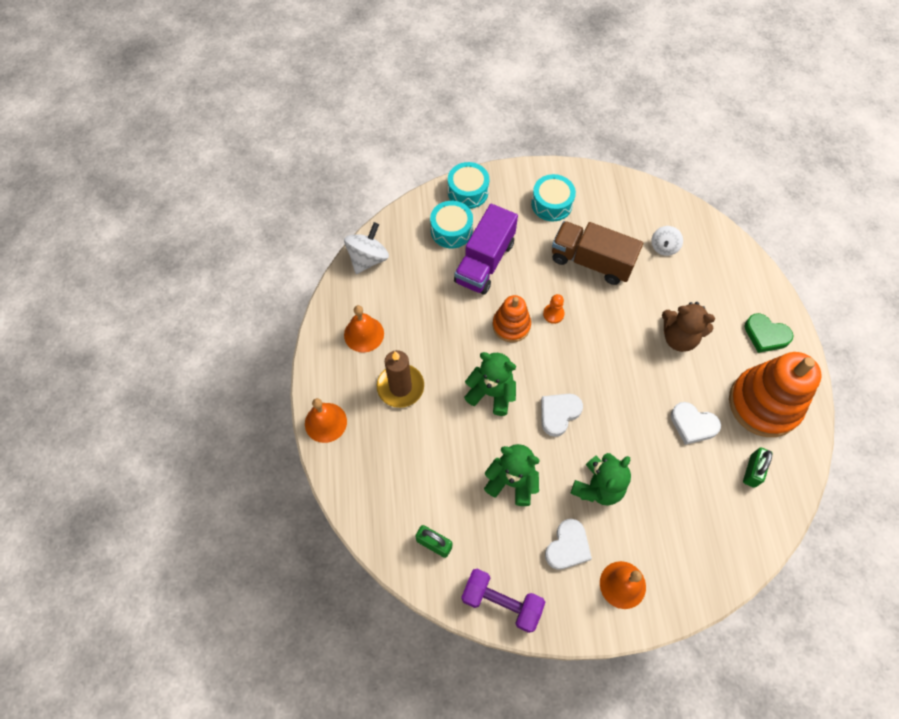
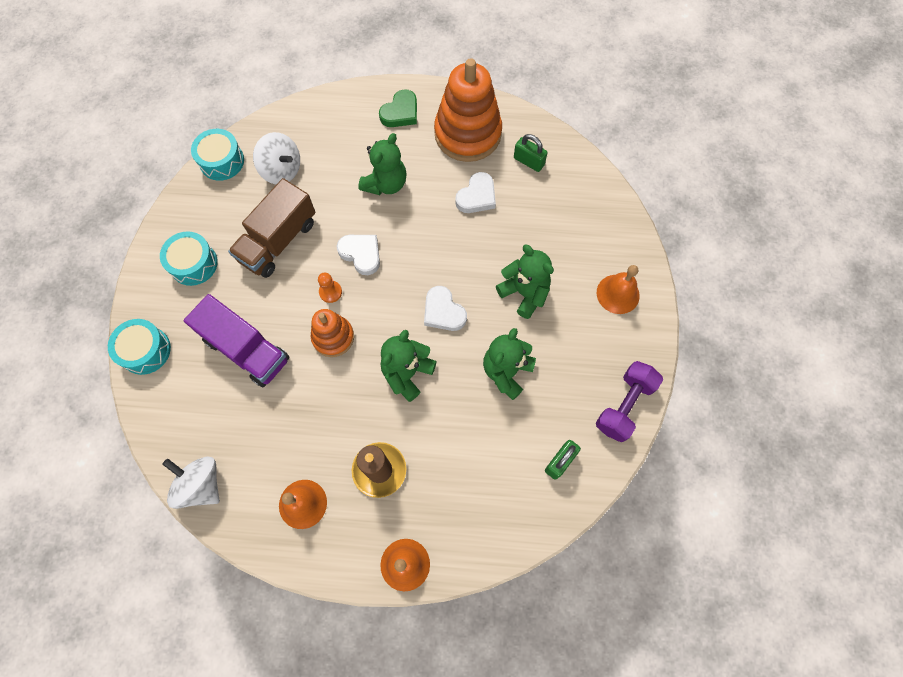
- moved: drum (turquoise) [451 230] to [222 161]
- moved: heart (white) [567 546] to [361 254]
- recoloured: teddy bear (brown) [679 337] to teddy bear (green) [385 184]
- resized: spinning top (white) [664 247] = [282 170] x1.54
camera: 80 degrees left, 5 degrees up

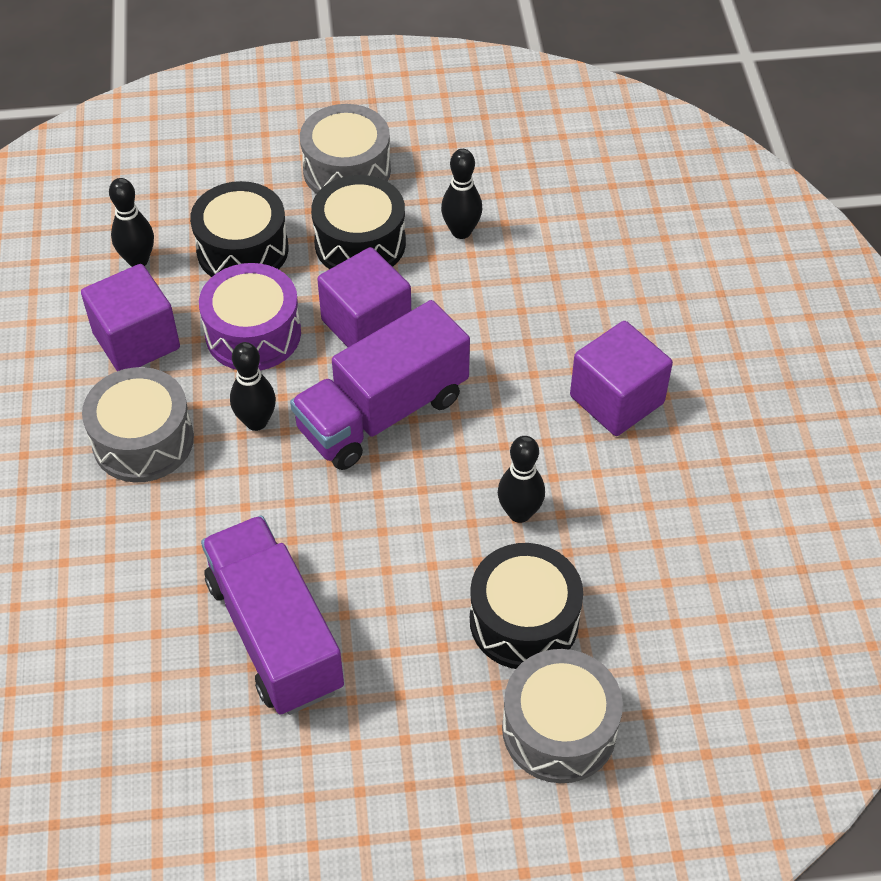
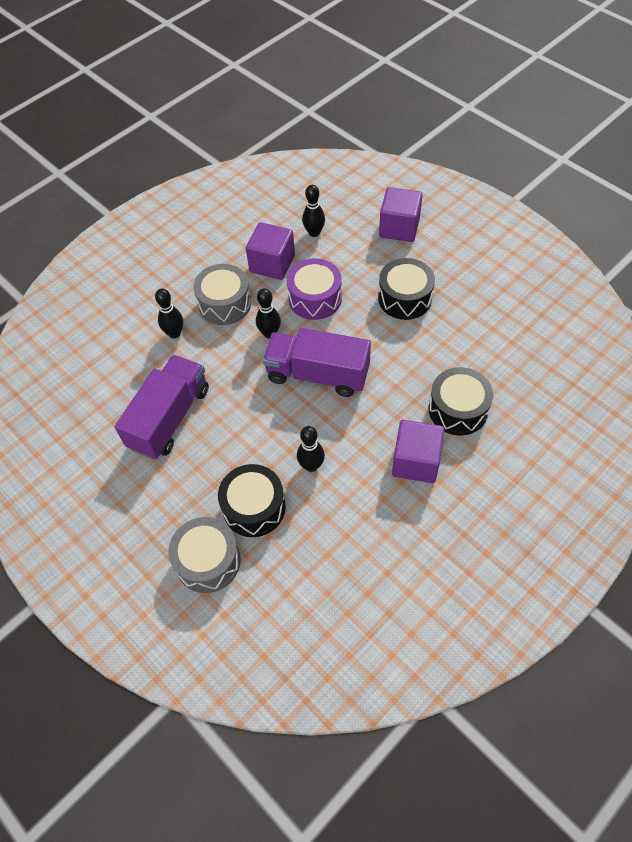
- removed: drum (grey) [347 170]
- moved: drum (black) [242 250] to [458 409]
- moved: cube (purple) [366 324] to [399 228]
- moved: bowling pin (black) [461 231] to [174 333]
camera: 55 degrees right, 5 degrees up

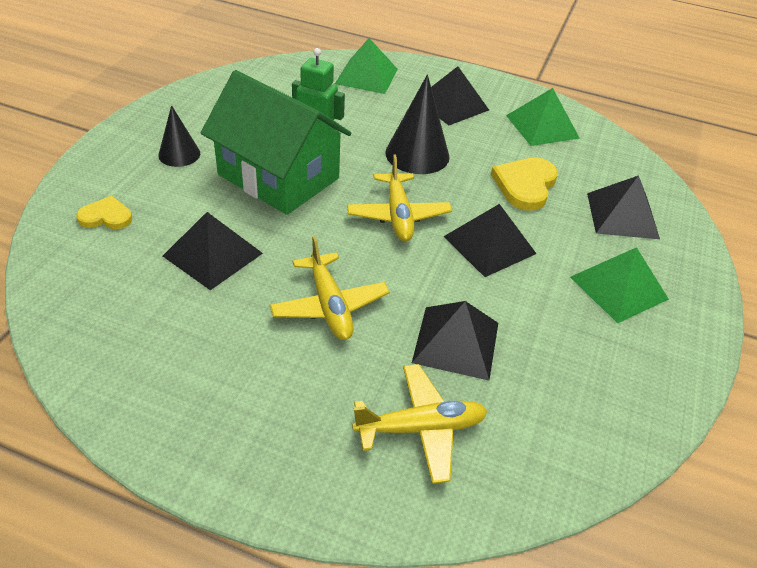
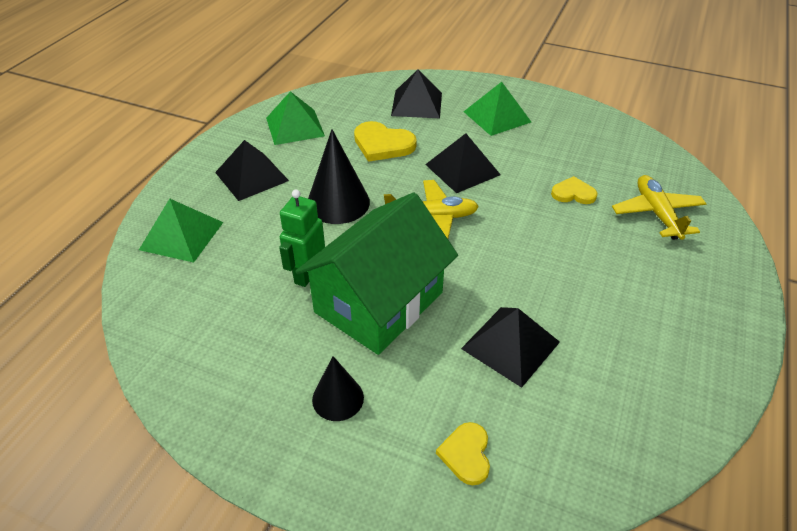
- removed: plane (yellow) [329 305]
- replaced: pyramid (black) [456 342] to heart (yellow) [573 193]
camera: 85 degrees left, 0 degrees up

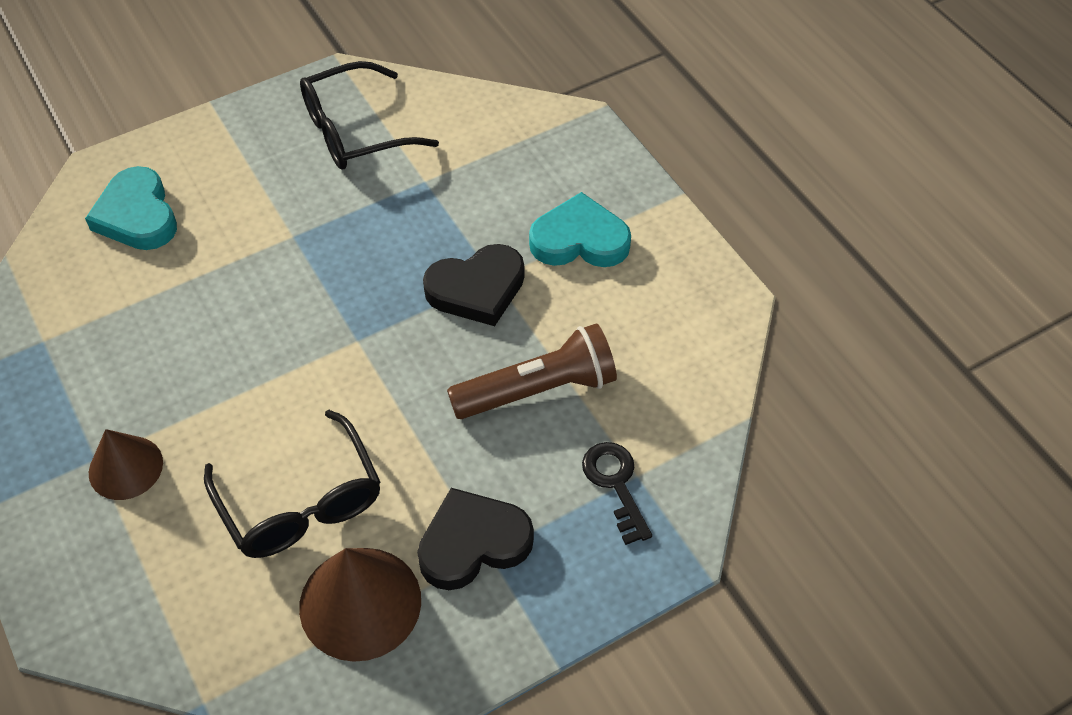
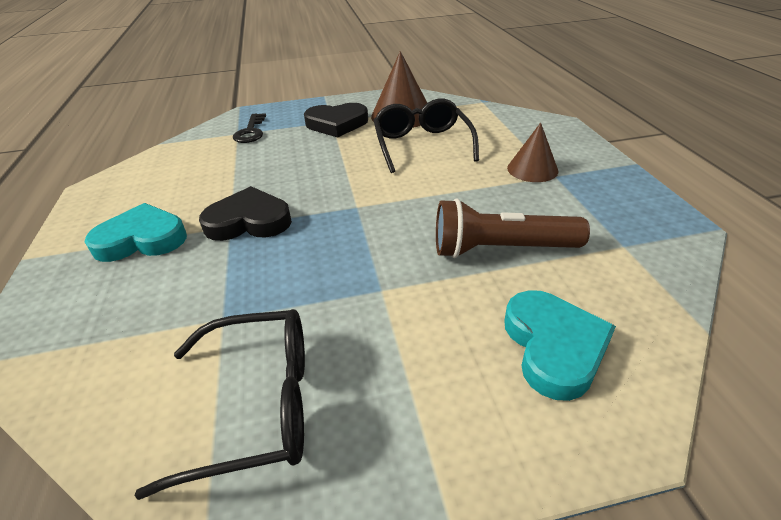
- moved: flashlight (brown) [538 390] to [501 249]
- turned: heart (turquoise) [579 240] = [142 239] 150 degrees clockwise
camera: 160 degrees left, 15 degrees down

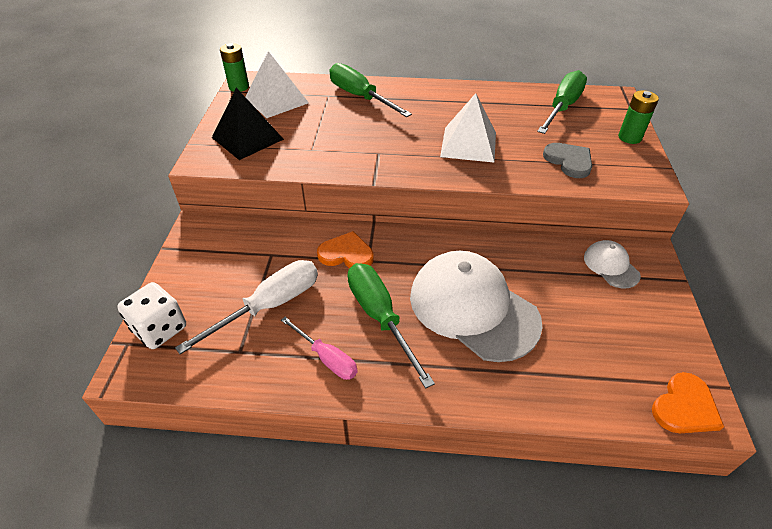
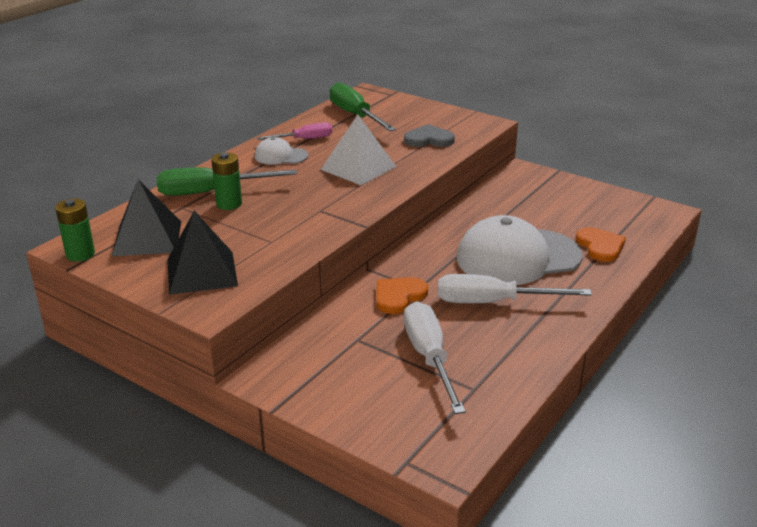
- removed: dice (white) [160 329]
- moved: screwdriver (pink) [327 358] to [304 139]
- moved: cap (white) [611 266] to [281 156]
- moved: battery (green) [629 137] to [229 204]
- moved: heart (orange) [685 407] to [600 246]
- recoloured: pyramid (white) [276 100] to pyramid (black) [147 238]
- recoloured: screwdriver (green) [380 317] to screwdriver (white) [492 302]
camera: 60 degrees left, 15 degrees down

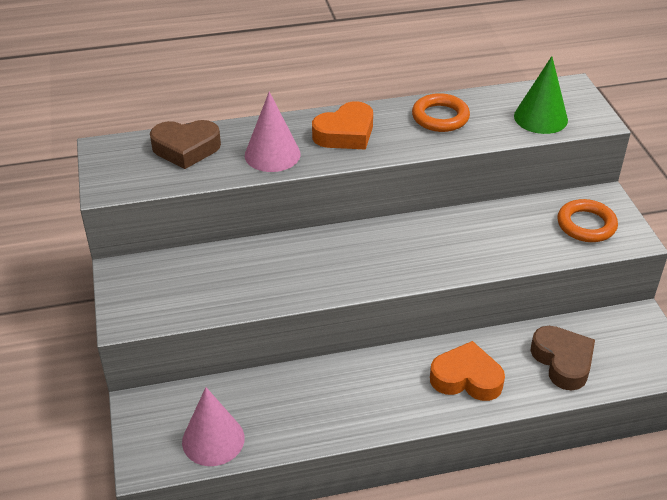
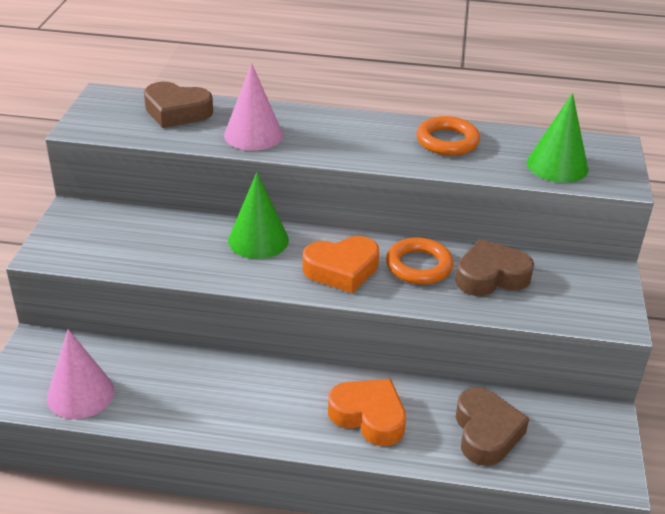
- added: cone (green) [258 240]
- added: heart (brown) [491 276]
- moved: heart (orange) [345 133] to [342 270]
- moved: ring (orange) [586 225] to [419 266]
camera: 20 degrees right, 5 degrees down

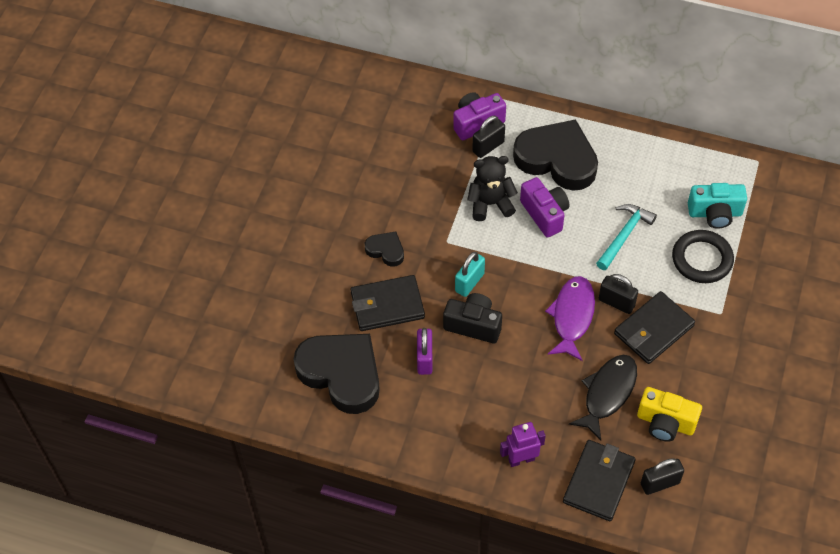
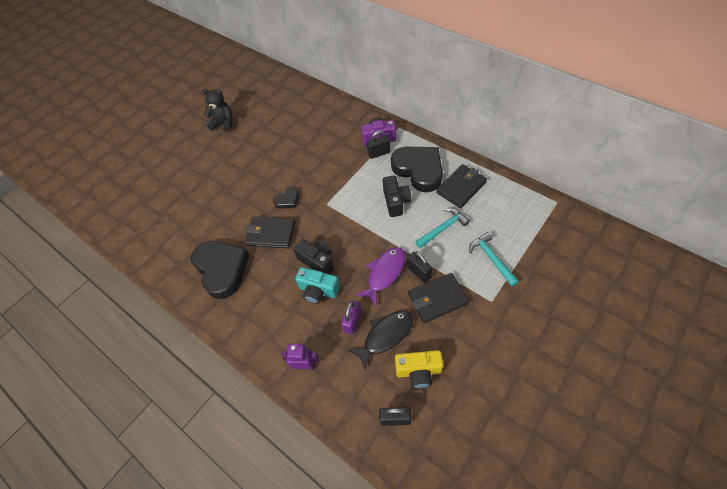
- removed: padlock (turquoise) [469 282]
- moved: padlock (purple) [425 359] to [352 322]
- moved: teddy bear (black) [490 204] to [223 123]
- moved: wallet (black) [598 482] to [461 187]
- moved: camera (turquoise) [715 213] to [318 291]
- replaced: ring (black) [702 259] to hammer (turquoise) [491 258]
- recoloured: camera (purple) [545 214] to camera (black) [396 202]
- turned: heart (black) [386 250] = [287 200] 90 degrees clockwise
- turned: camera (yellow) [665 423] = [418 371] 45 degrees counterclockwise
camera: 25 degrees right, 0 degrees up

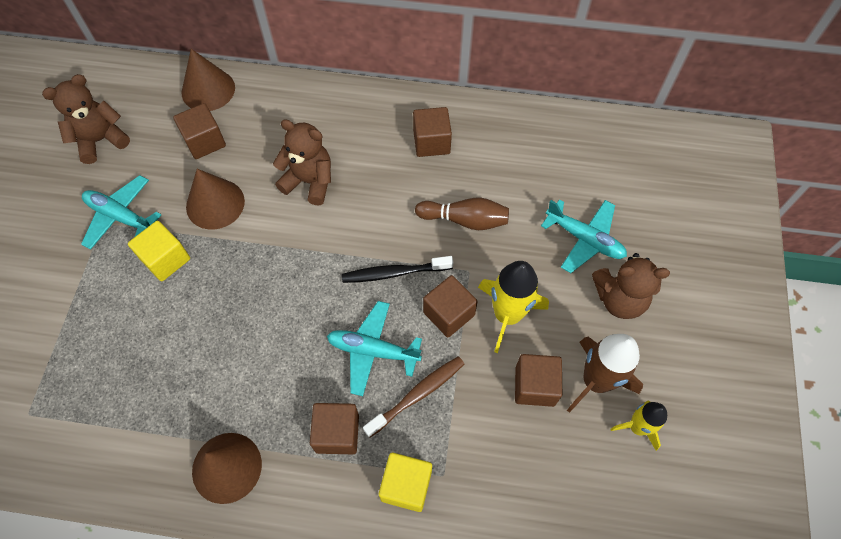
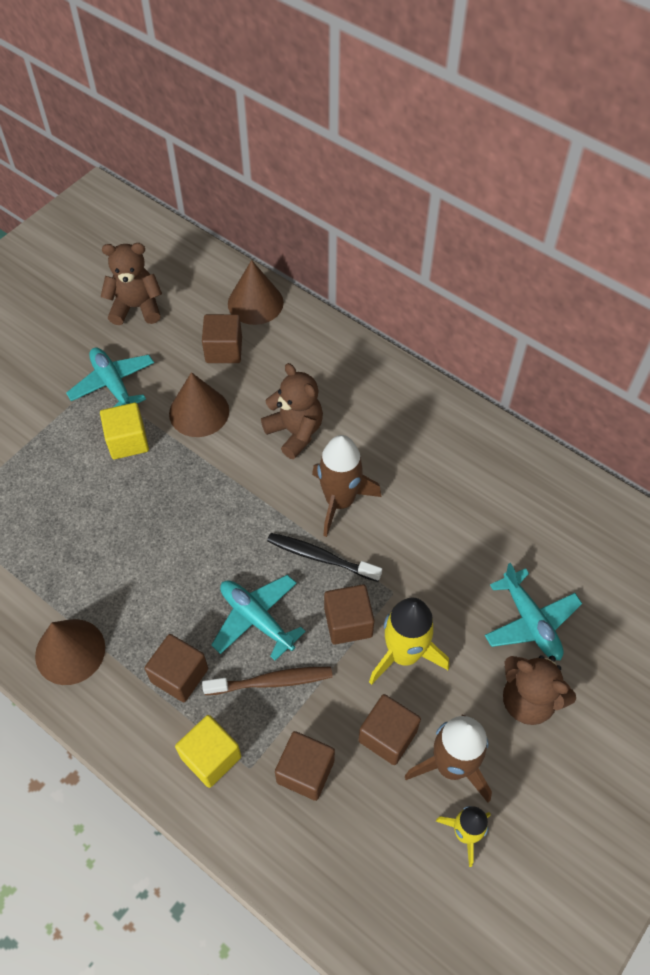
- removed: bowling pin (brown) [465 220]
- added: rocket (brown) [339 501]
- moved: cube (brown) [431 142] to [305 771]
camera: 30 degrees right, 5 degrees down

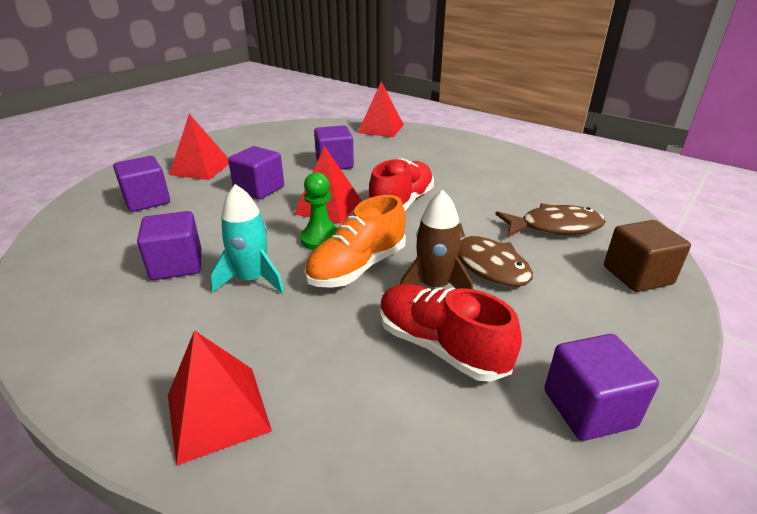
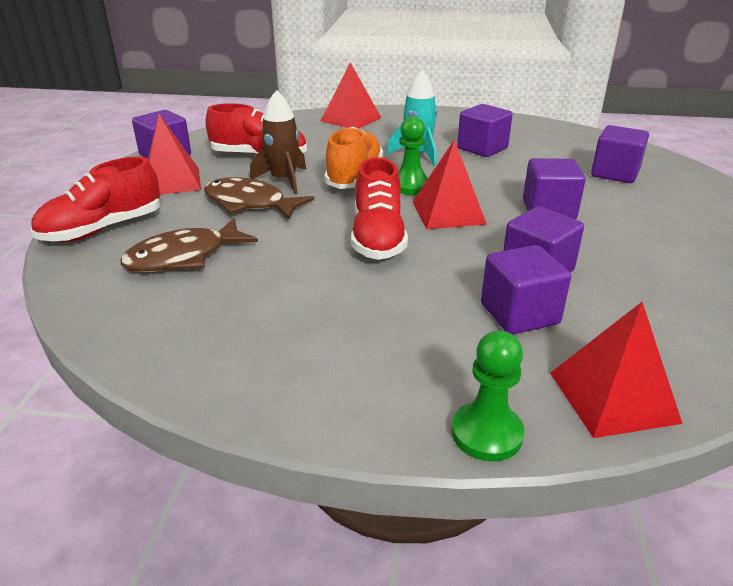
- added: pawn (green) [486 433]
- added: cube (purple) [519 314]
- moved: pyramid (red) [201 168] to [171 181]
- replaced: cube (brown) [637 275] to shoe (red) [103 229]
camera: 150 degrees right, 0 degrees up

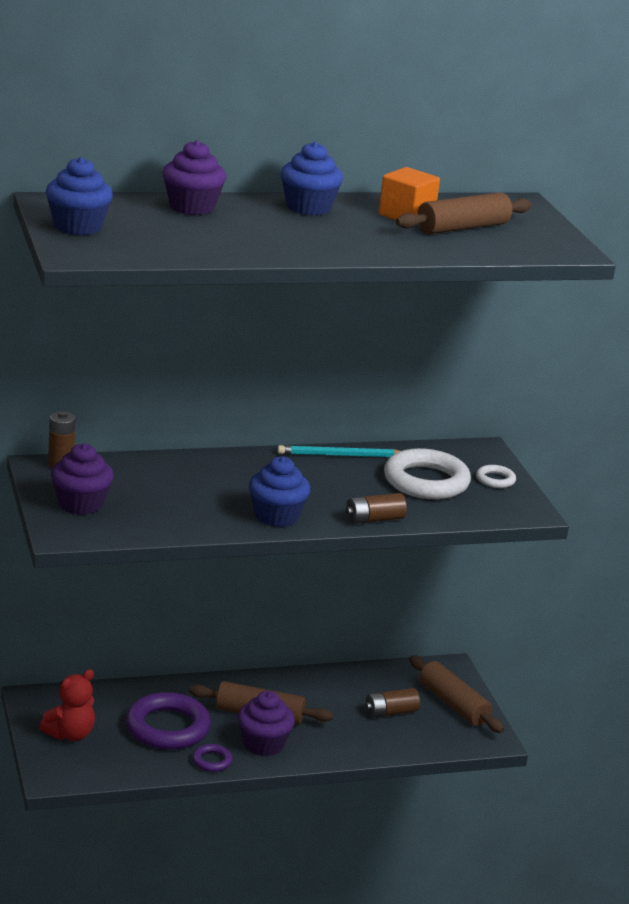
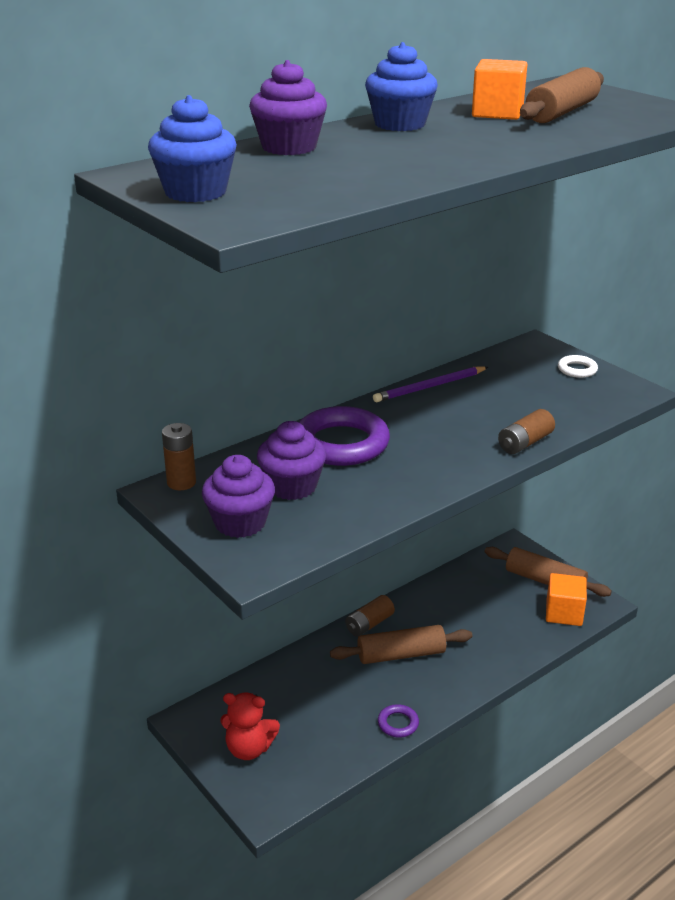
- removed: cupcake (blue) [276 516]
- removed: ring (white) [426 481]
- added: cube (orange) [564 613]
- moved: ring (purple) [167 727] to [341 443]
- moved: cupcake (purple) [263 744] to [292 486]
- moved: battery (brown) [390 712] to [369 624]
- recoloured: pencil (turquoise) [340 455] to pencil (purple) [429 387]
- turned: teddy bear (red) [70 734] = [249 748] 75 degrees clockwise
camera: 20 degrees left, 5 degrees up

